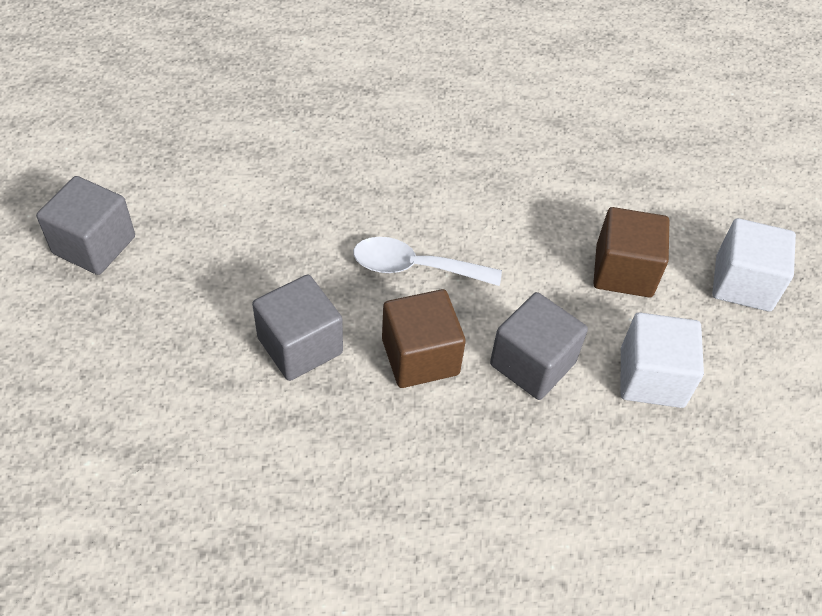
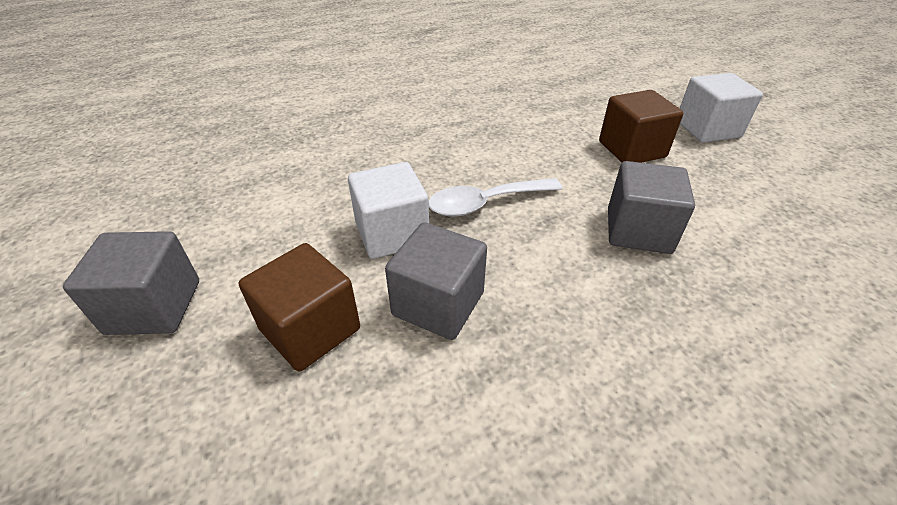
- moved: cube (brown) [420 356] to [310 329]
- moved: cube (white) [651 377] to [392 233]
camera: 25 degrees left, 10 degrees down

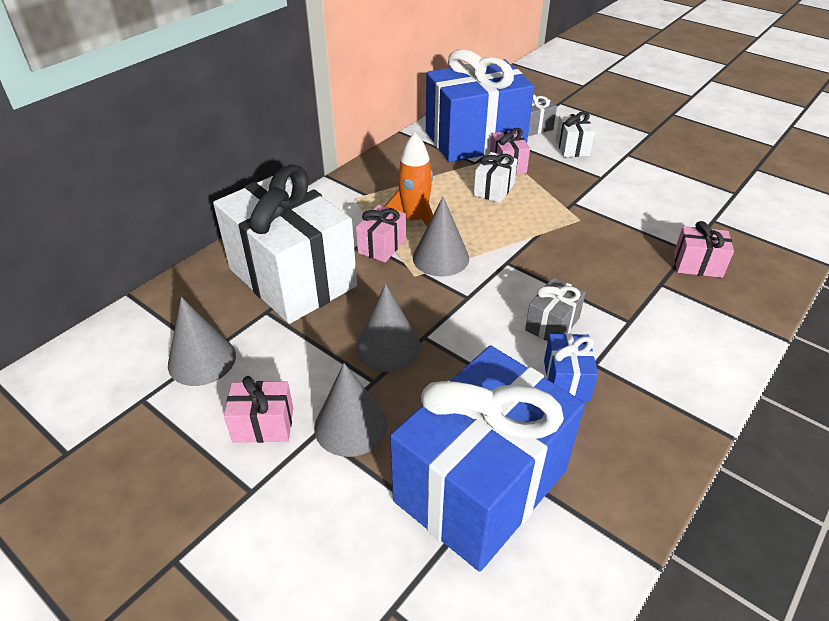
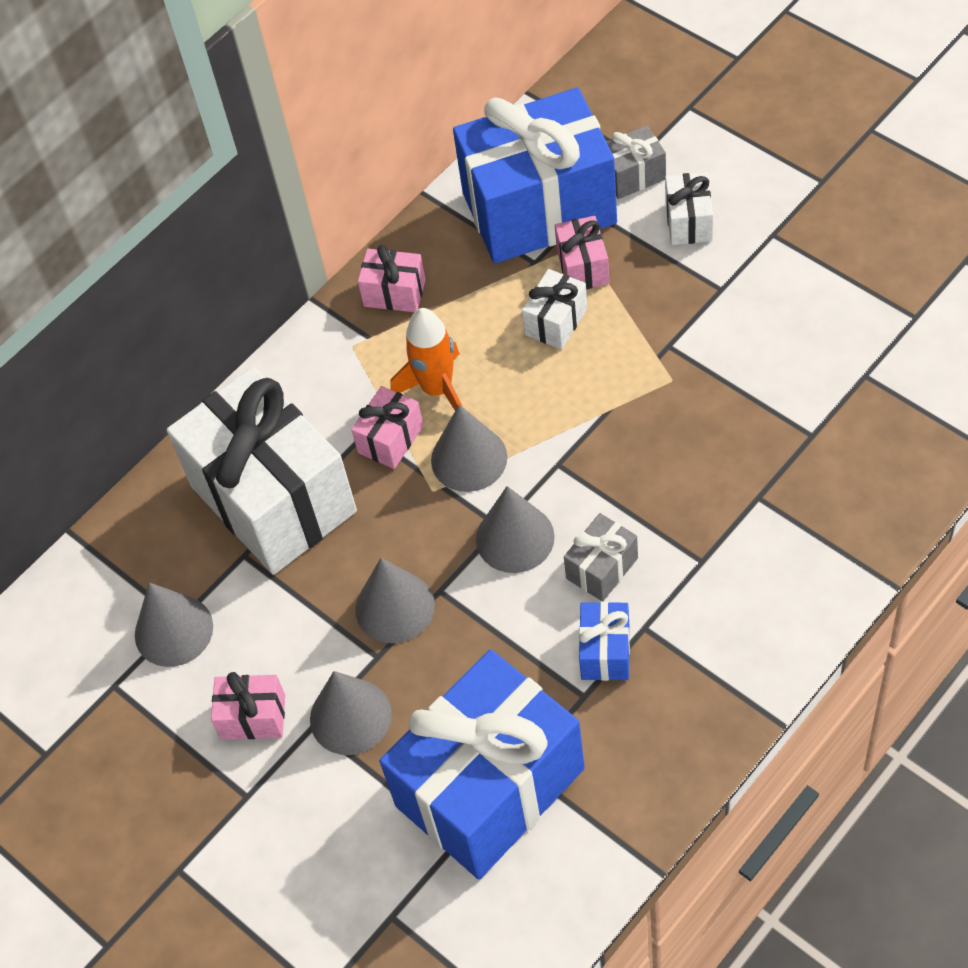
- added: cone (grey) [515 538]
- moved: gift (pink) [697 265] to [394 293]
camera: 10 degrees right, 15 degrees up

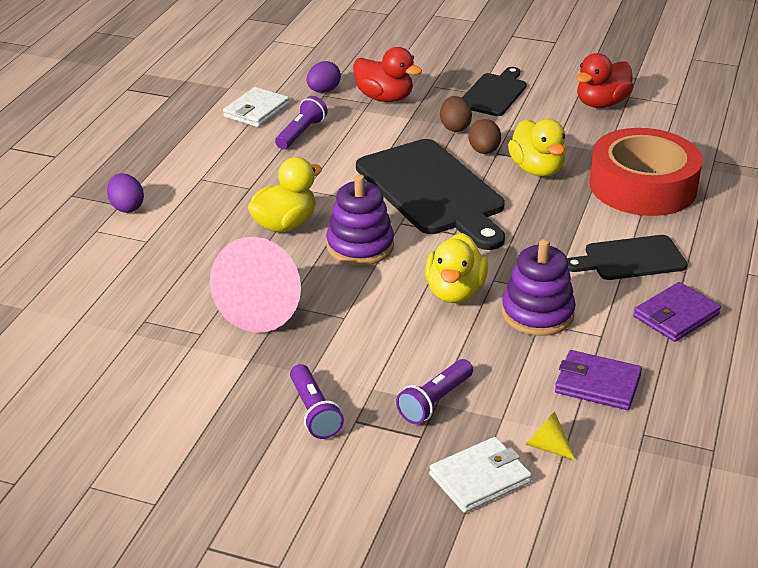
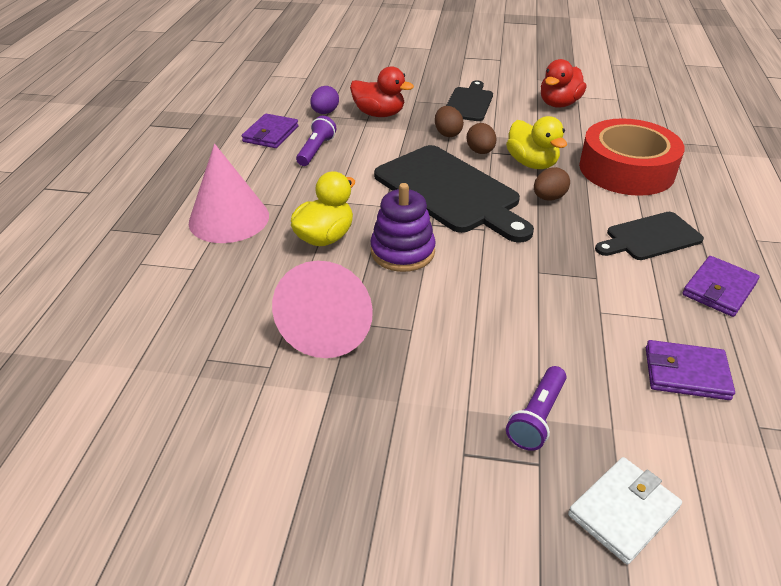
- removed: egg (purple) [127 207]
- removed: flashlight (purple) [314 412]
- removed: duck (yellow) [455 292]
- removed: stacking toy (purple) [537 314]
- removed: cone (yellow) [546 446]
- added: cone (pink) [229 219]
- added: egg (brown) [548 198]
- recoloured: wallet (white) [256 110] to wallet (purple) [271 134]
camera: 10 degrees left, 5 degrees up

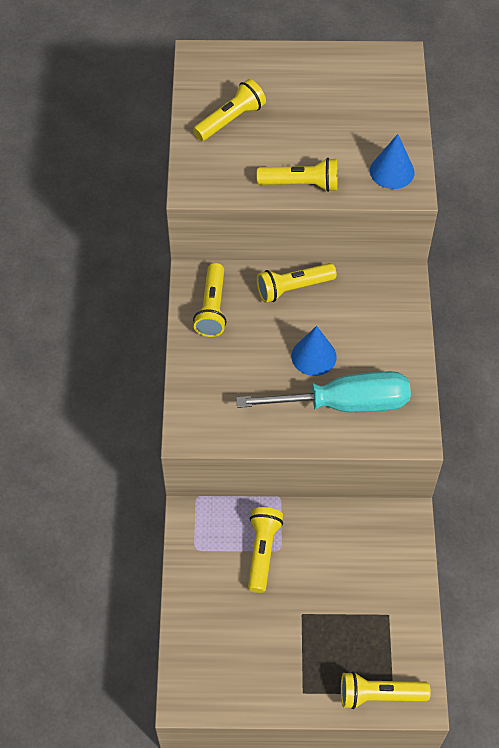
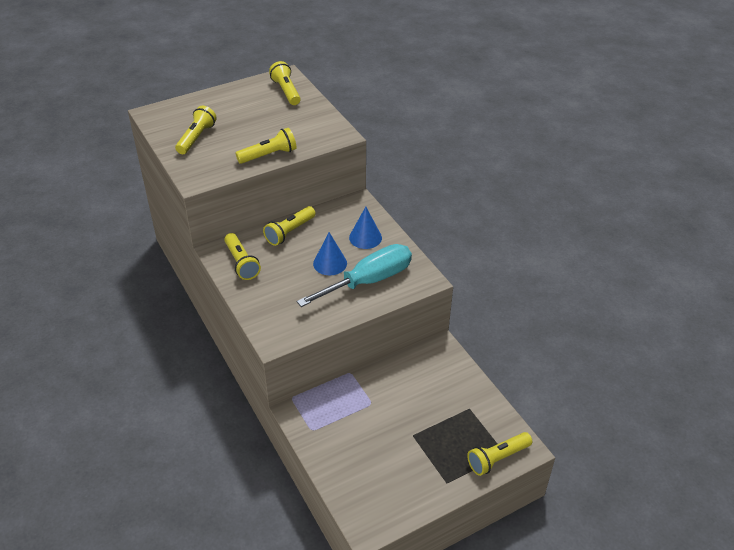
- moved: flashlight (yellow) [262 552] to [286 91]
- moved: cone (blue) [392 171] to [365 237]
camera: 30 degrees left, 15 degrees down

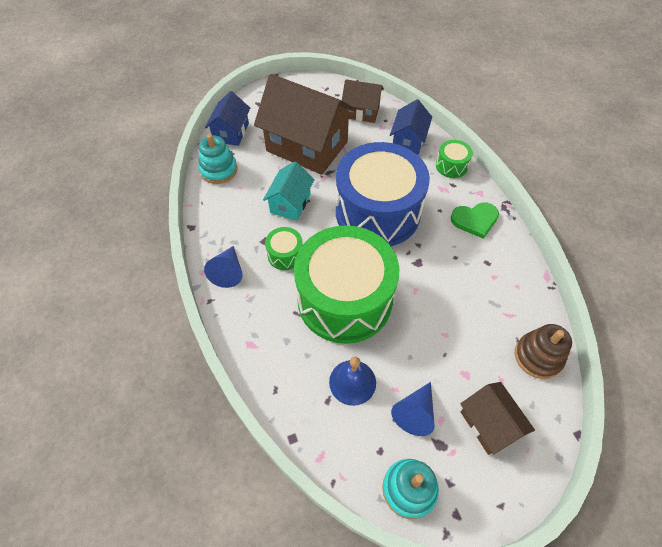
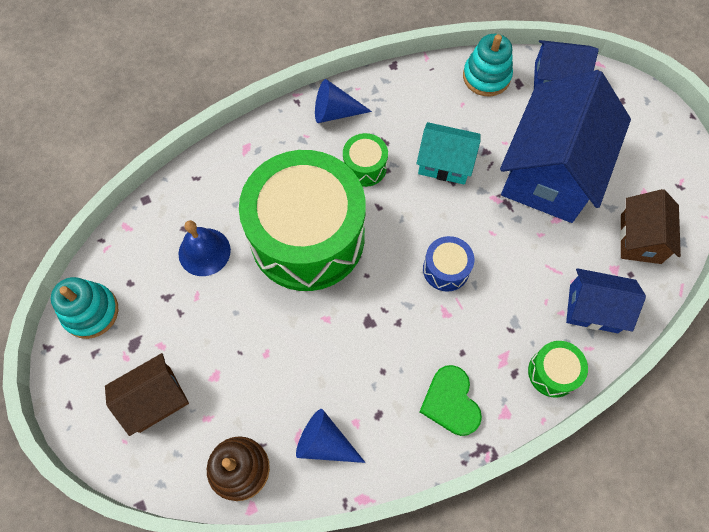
- moved: cone (blue) [415 413] to [325 443]
- recoloured: house (brown) [307 146] to house (blue) [550 172]
- resized: drum (blue) [377 212] = [446 269] x0.40
camera: 85 degrees right, 10 degrees up

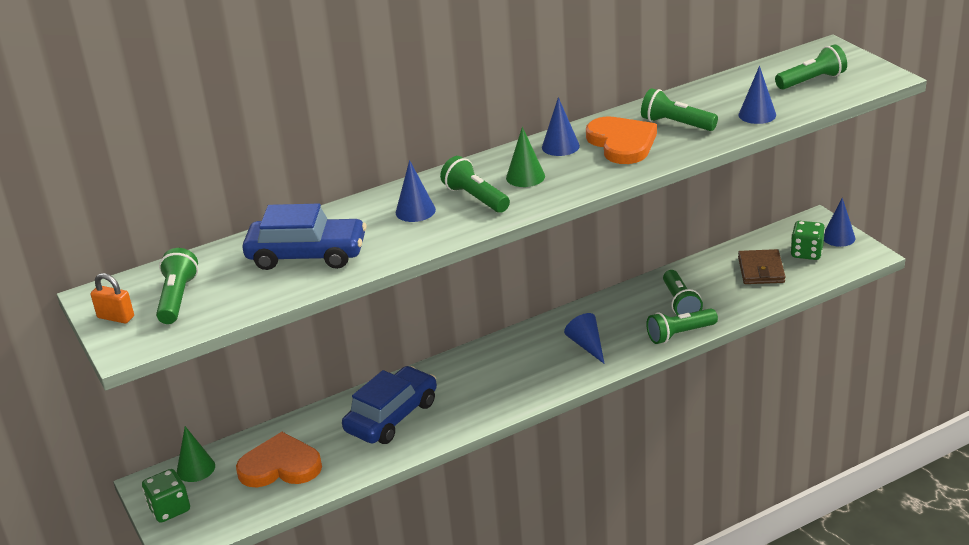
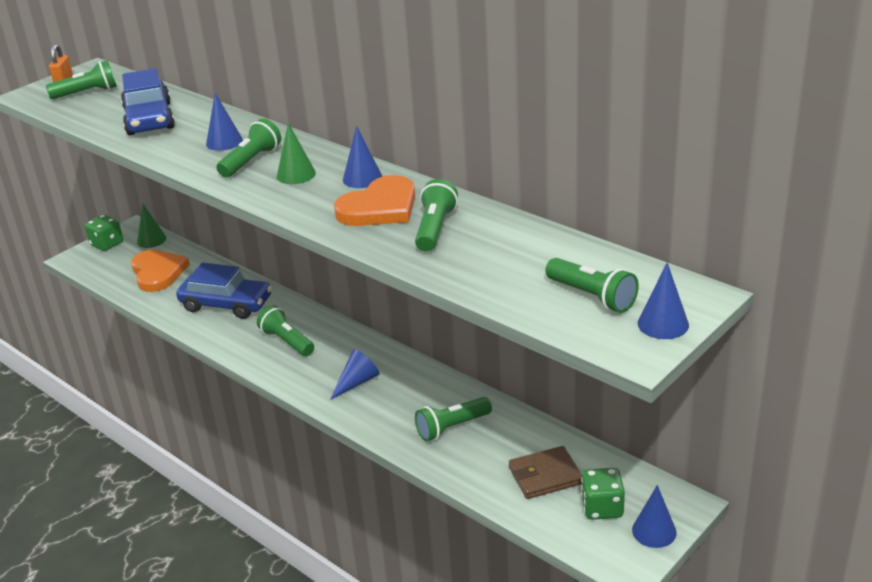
- moved: flashlight (green) [679 334] to [287 341]
- moved: cone (blue) [757 115] to [663 324]
camera: 70 degrees right, 0 degrees up

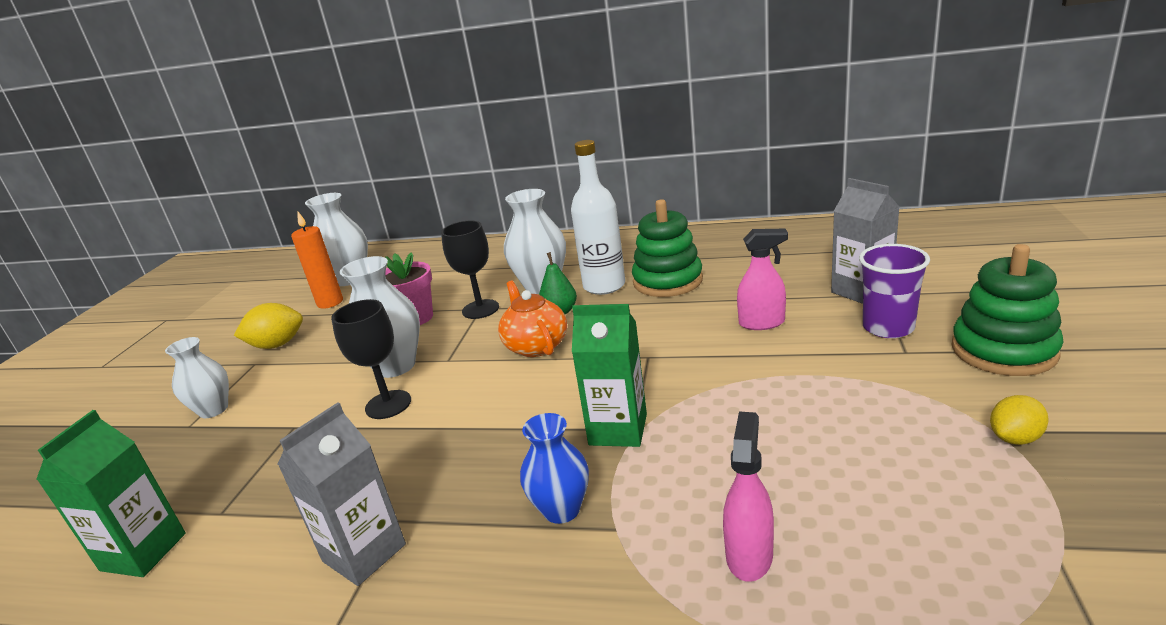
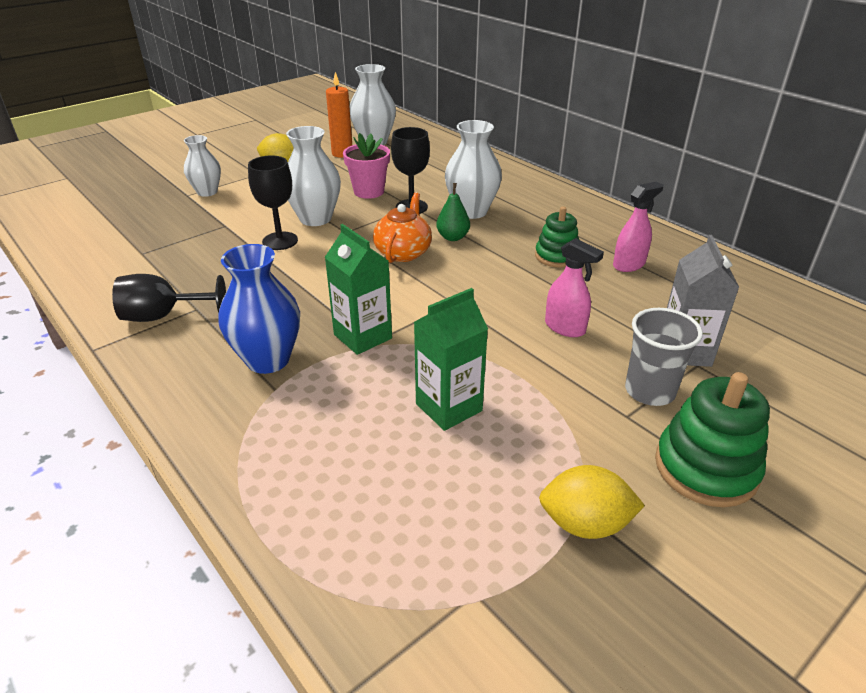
- removed: bottle (white) [604 286]
- moved: carton (green) [143 552] to [449 407]
- moved: spray bottle (pink) [749 555] to [629 265]
- replaced: carton (grey) [364 553] to goblet (black) [164 316]
- recoloured: cup (purple) [888 327] to cup (grey) [649 391]
- resized: vase (blue) [561 509] = [268 360] x1.51
- resized: stacking toy (green) [667 281] = [556 256] x0.65
- resized: lemon (yellow) [1015 438] = [585 524] x1.52
camera: 35 degrees right, 10 degrees up

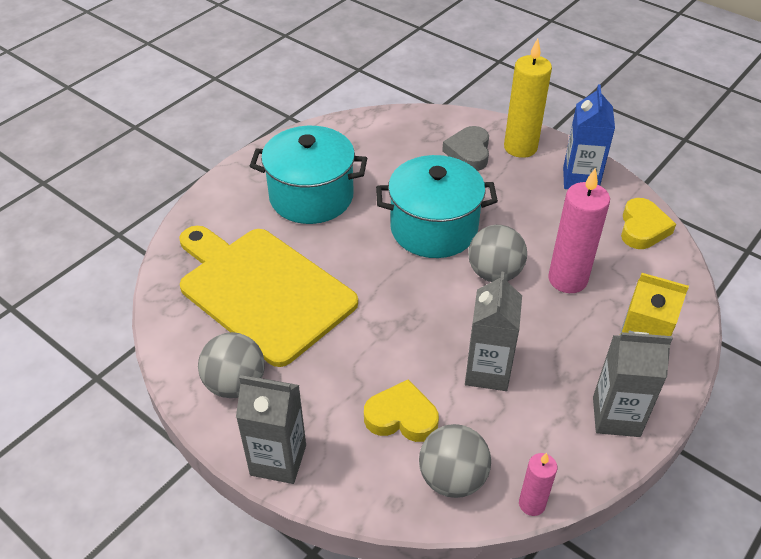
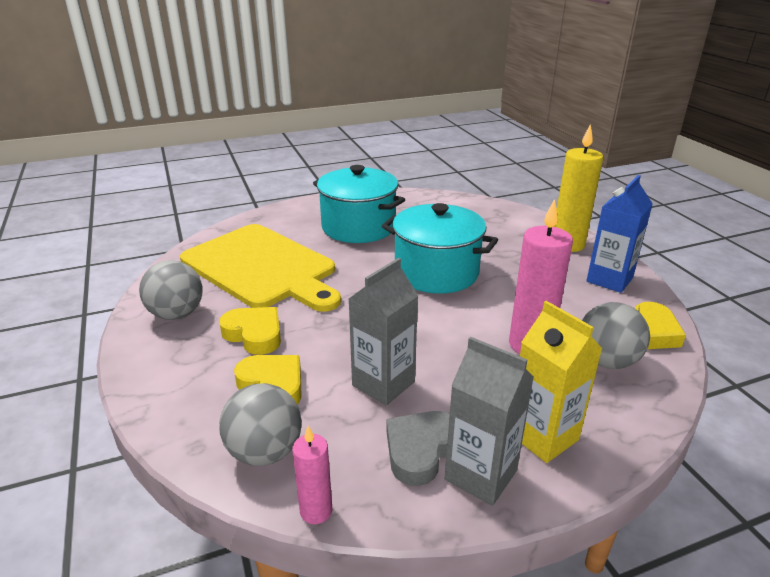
- removed: carton (grey) [278 460]
- added: heart (yellow) [254 334]
- moved: heart (grey) [469 152] to [420 450]
- moved: ball (grey) [494 273] to [607 361]
- turned: cutting board (yellow) [263 290] = [261 267] 150 degrees clockwise
camera: 30 degrees right, 15 degrees down

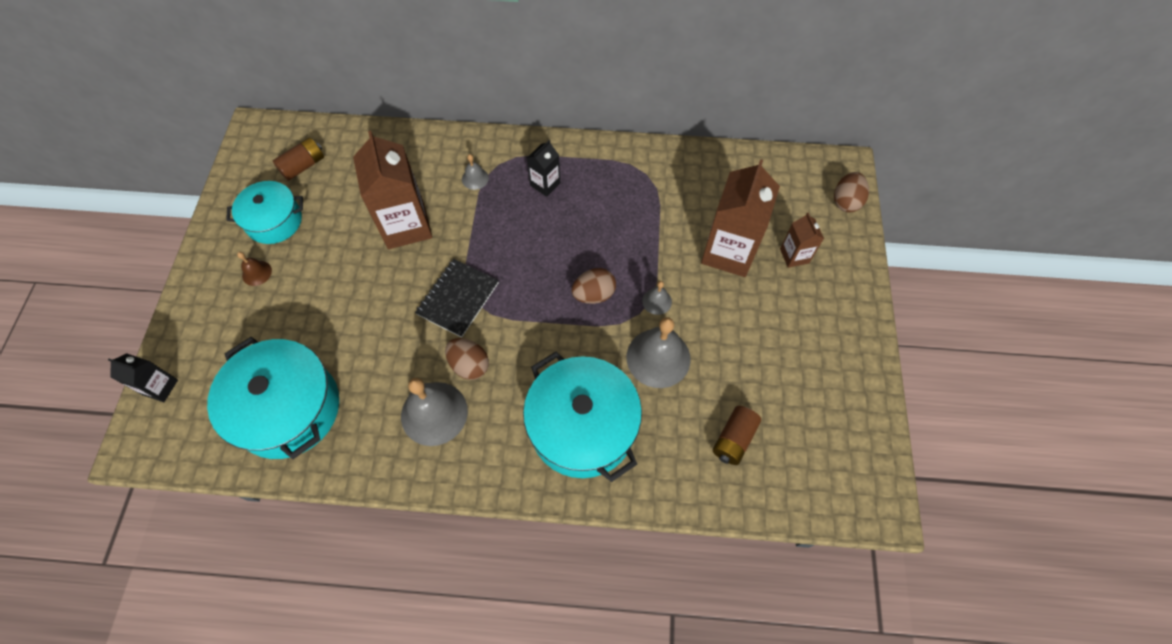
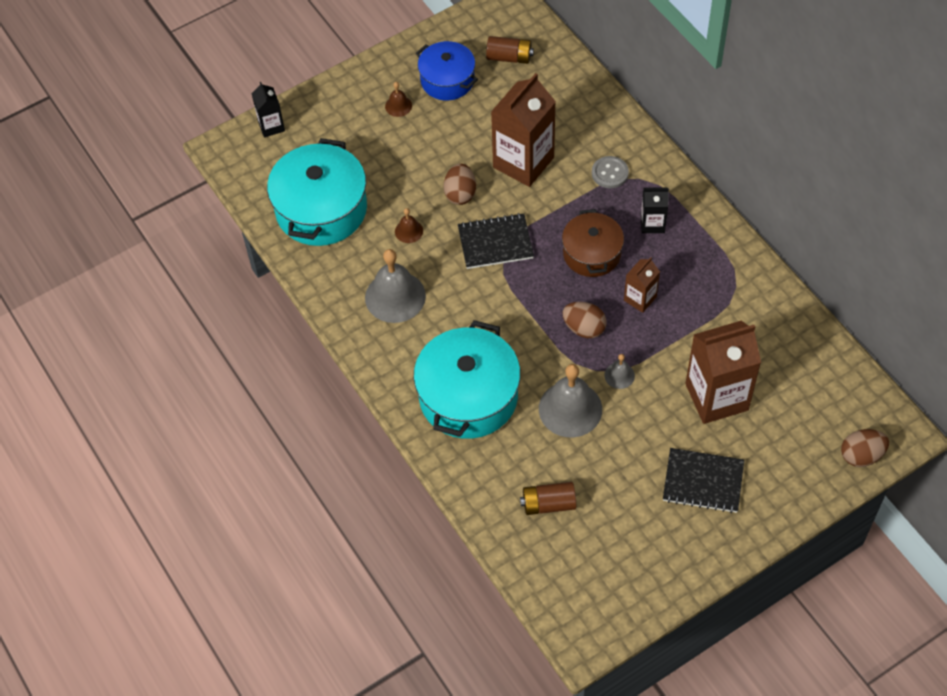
- added: bell (brown) [409 231]
- added: pot (brown) [592 253]
- added: notebook (black) [703 481]
- moved: egg (brown) [469 365] to [460 194]
- moved: carton (brown) [794 256] to [640 299]
- replaced: bell (grey) [475 178] to button (grey) [610 173]
- recoloured: pot (turquoise) [274 221] to pot (blue) [447 80]
camera: 55 degrees right, 5 degrees down

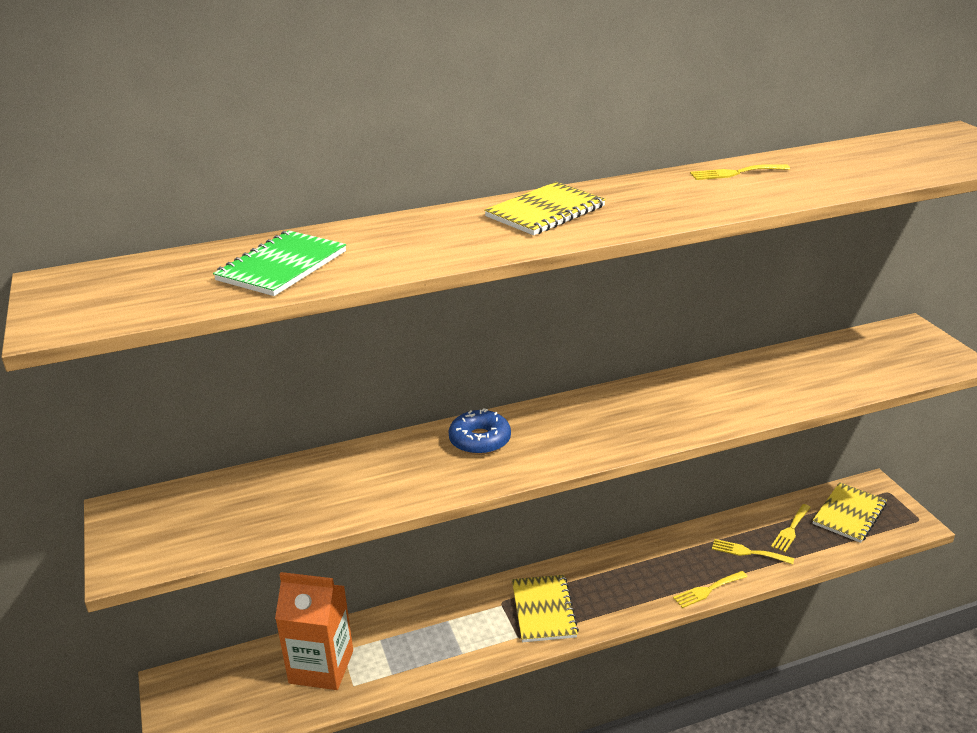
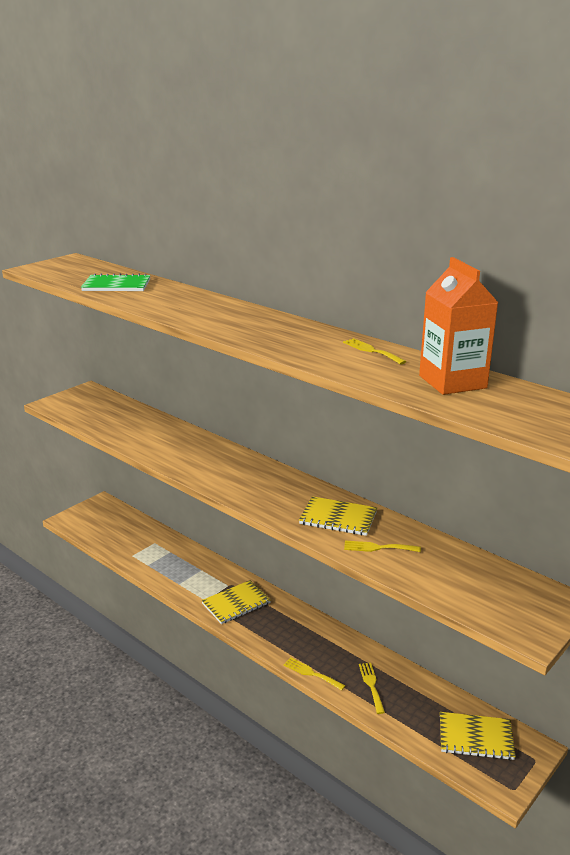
- removed: donut (blue) [480 440]
- moved: carton (orange) [321 667] to [452 382]
- moved: notebook (yellow) [545 211] to [338 518]
- moved: fork (yellow) [790 530] to [378 547]
camera: 60 degrees right, 5 degrees down

